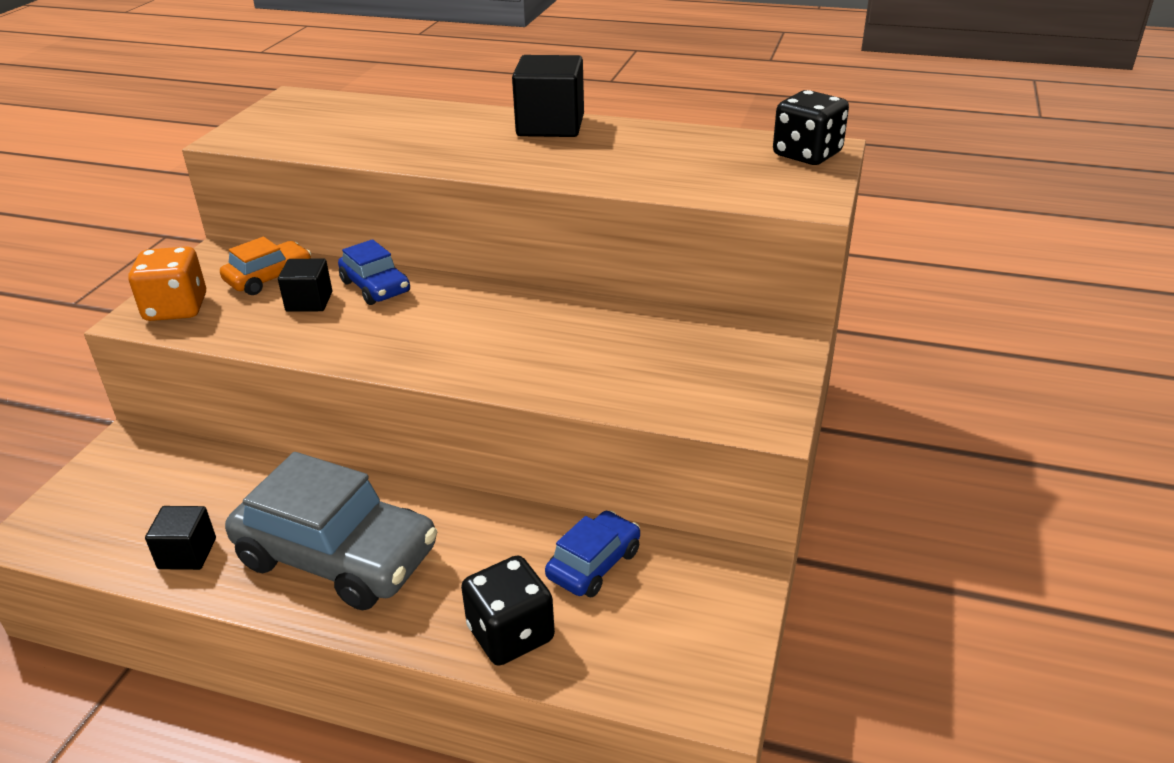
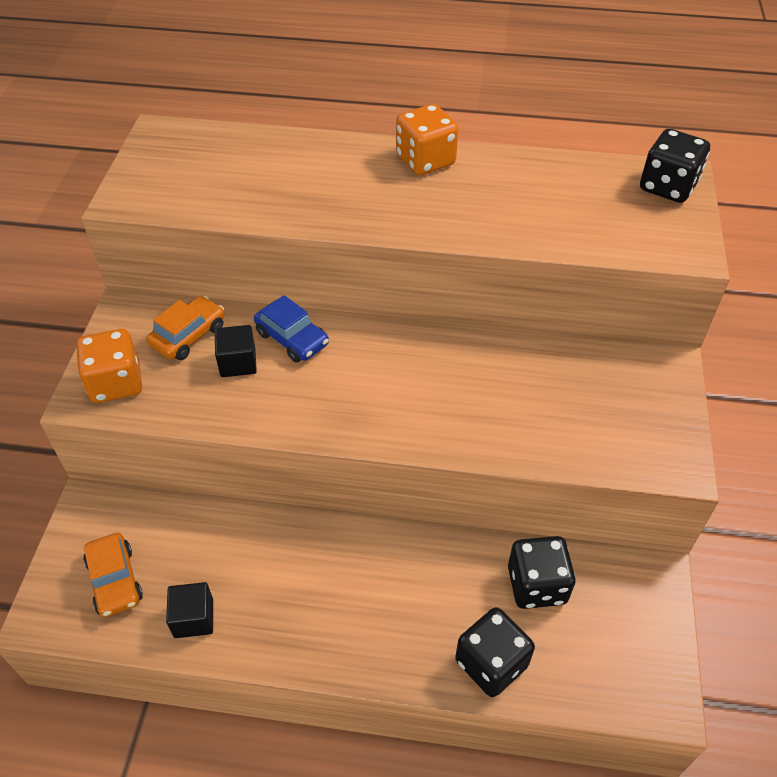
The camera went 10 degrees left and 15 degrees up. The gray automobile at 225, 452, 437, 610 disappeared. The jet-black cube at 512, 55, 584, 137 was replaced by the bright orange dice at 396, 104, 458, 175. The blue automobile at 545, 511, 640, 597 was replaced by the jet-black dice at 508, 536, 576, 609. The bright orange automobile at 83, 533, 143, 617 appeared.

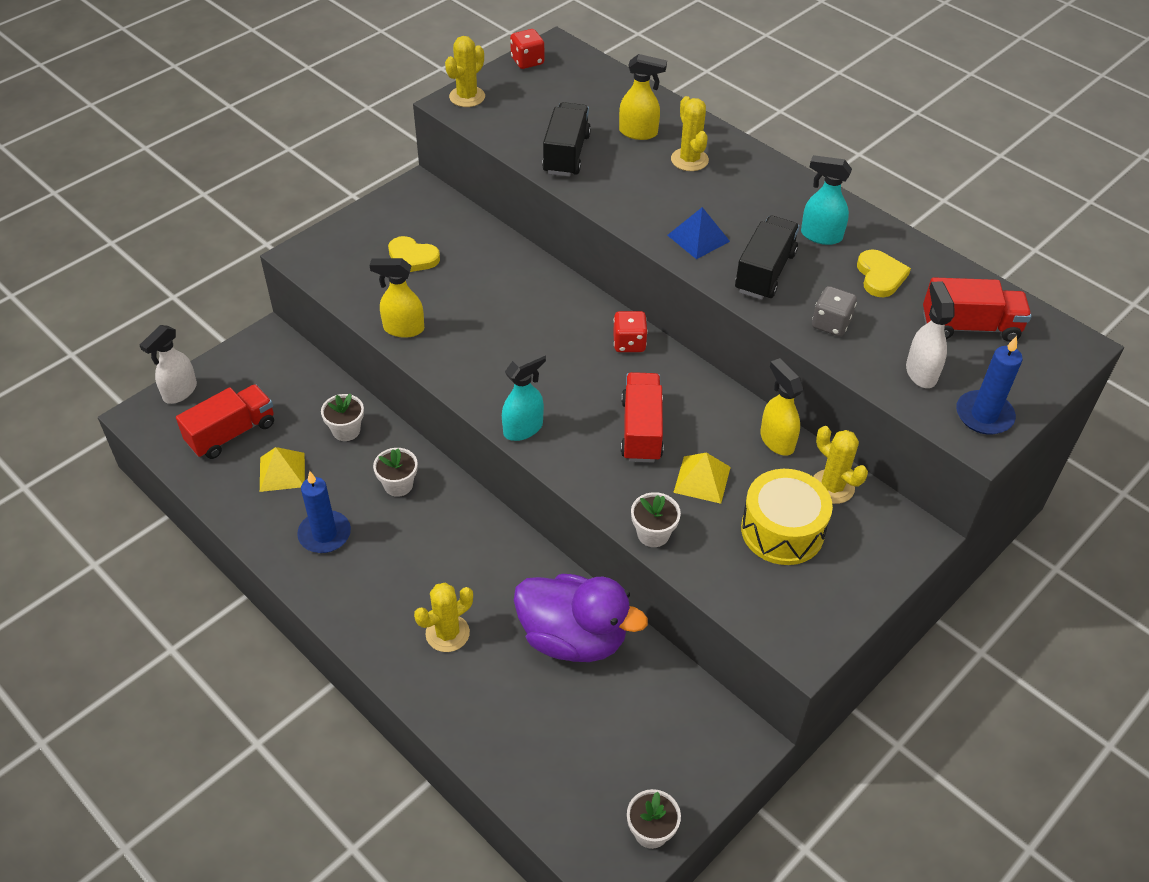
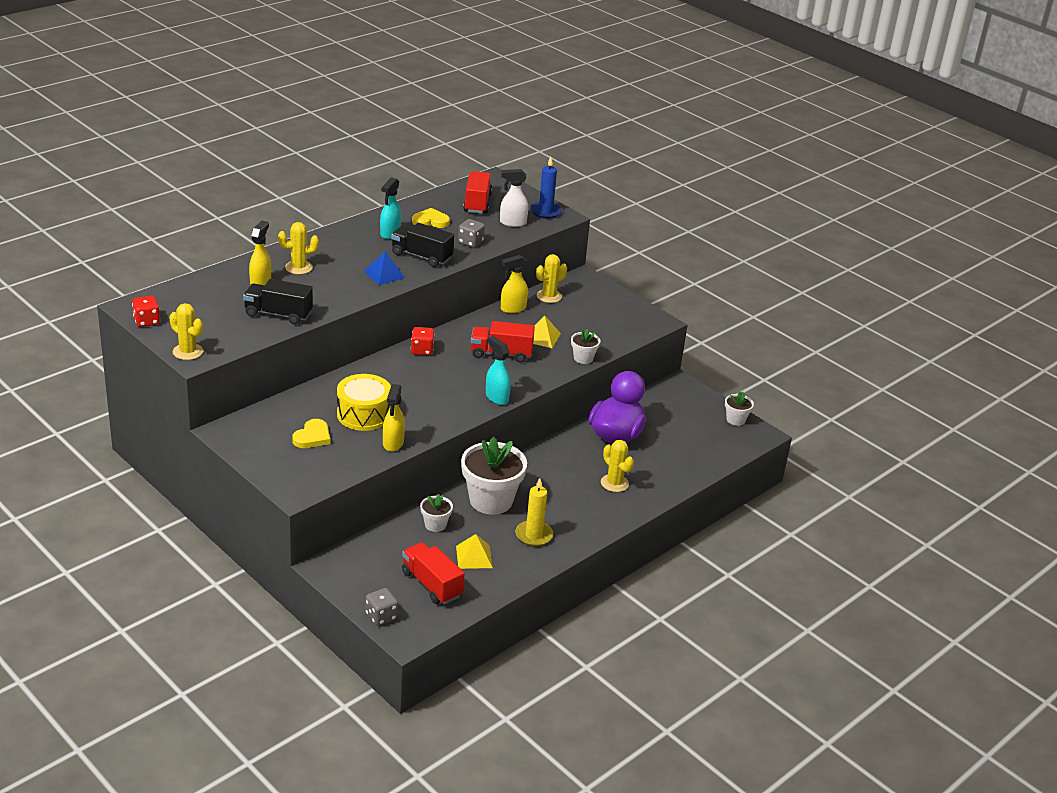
The camera went 90 degrees left and 15 degrees down. The white spray cleaner at 140, 325, 197, 404 was replaced by the gray dice at 365, 588, 398, 626. The blue wax candle at 297, 471, 351, 553 became the bright yellow wax candle at 515, 478, 553, 546. The white flower pot at 373, 448, 418, 497 changed to 2.06 times the size. The bright yellow drum moved from 741, 469, 833, 565 to 337, 374, 391, 431.

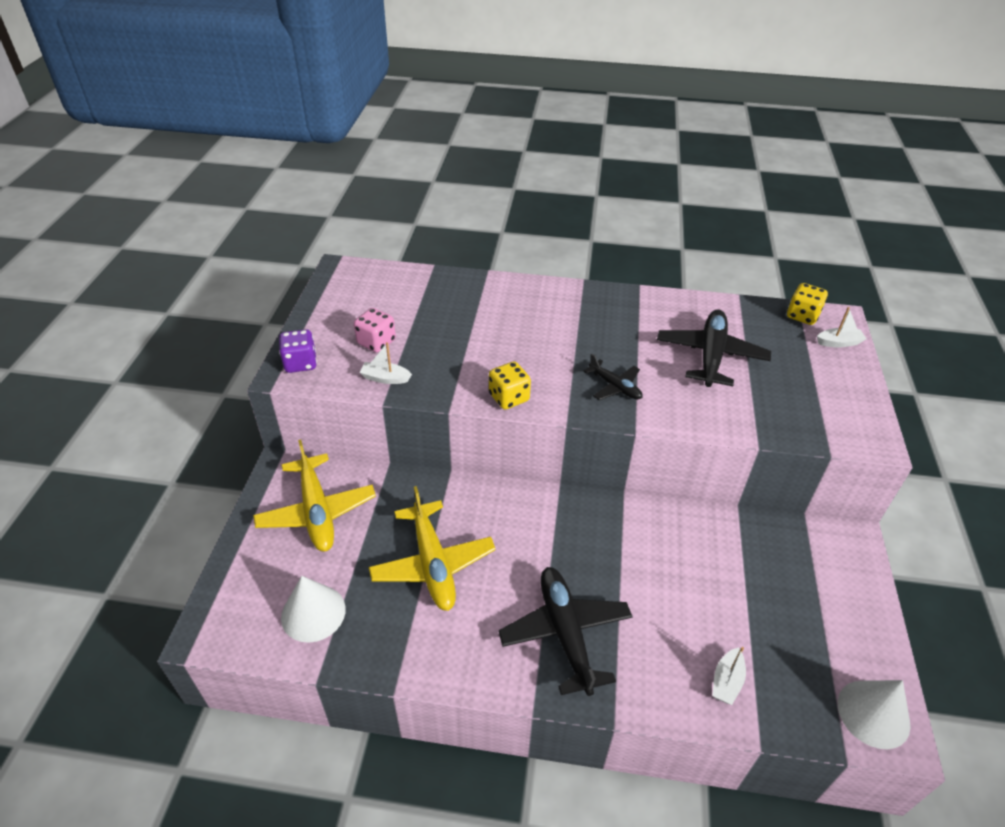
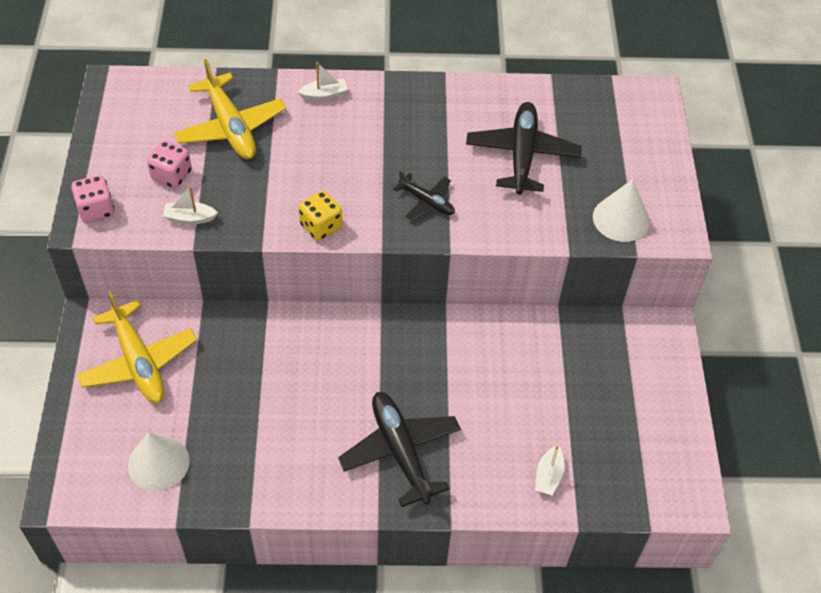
The camera went 10 degrees left and 10 degrees up. The purple dice at 279, 329, 317, 373 became the rose-pink dice at 71, 175, 115, 223. The bright yellow plane moved from 369, 486, 496, 611 to 174, 59, 286, 159. The bright yellow dice at 787, 283, 828, 325 disappeared. The white boat moved from 817, 307, 867, 348 to 298, 62, 348, 101. The white solid cone moved from 838, 680, 910, 749 to 593, 179, 650, 242.

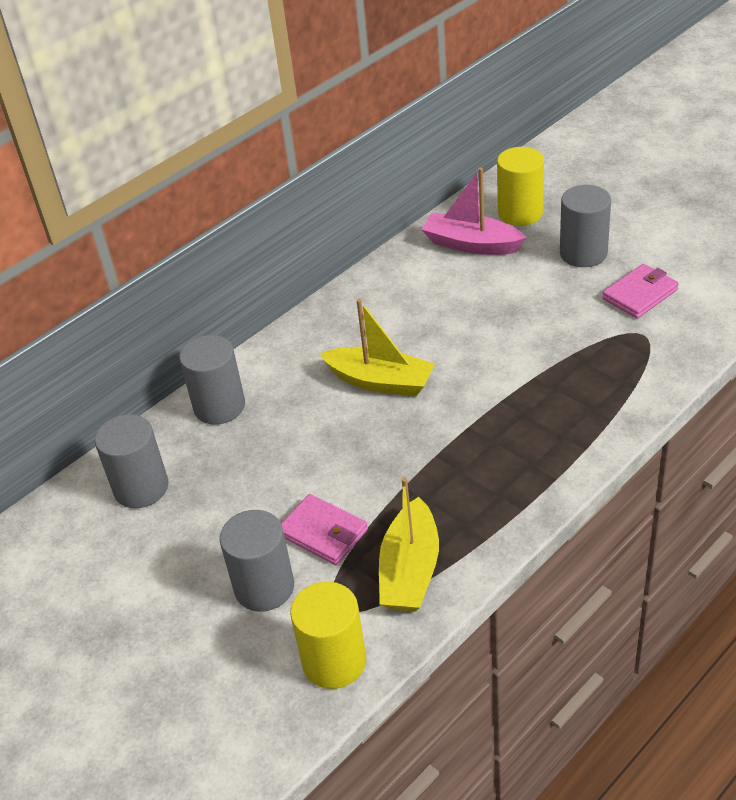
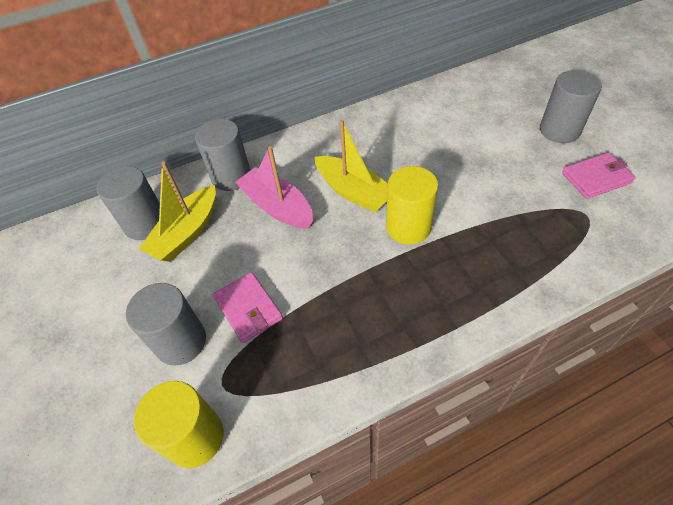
The camera went 20 degrees right and 10 degrees up. The bright yellow boat moved from 379, 477, 439, 611 to 139, 162, 216, 262. The rose-pink boat moved from 421, 168, 527, 255 to 235, 146, 313, 228. The bright yellow cylinder moved from 497, 147, 544, 226 to 386, 166, 438, 244.

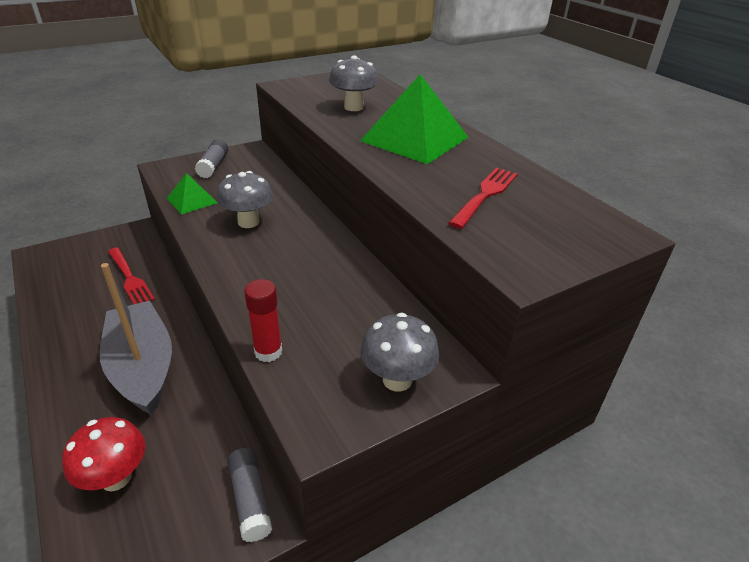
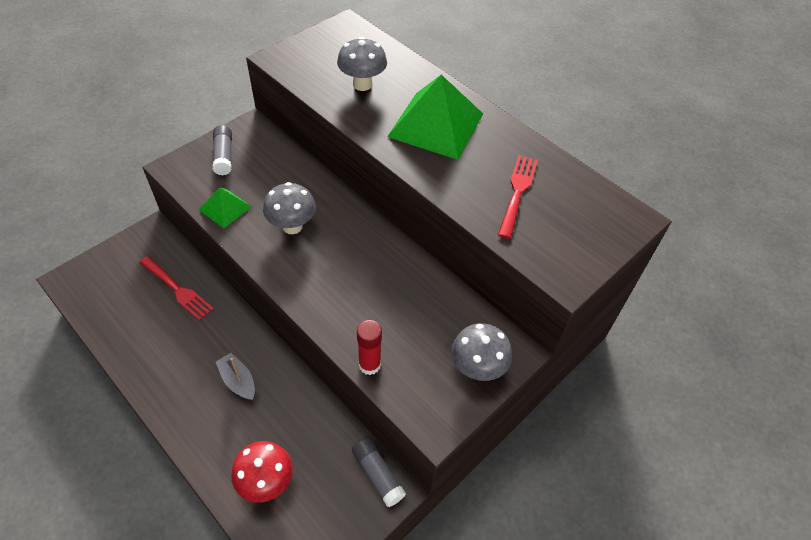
The camera went 15 degrees left and 15 degrees up. The gray boat at 100, 263, 172, 415 changed to 0.45 times the size.

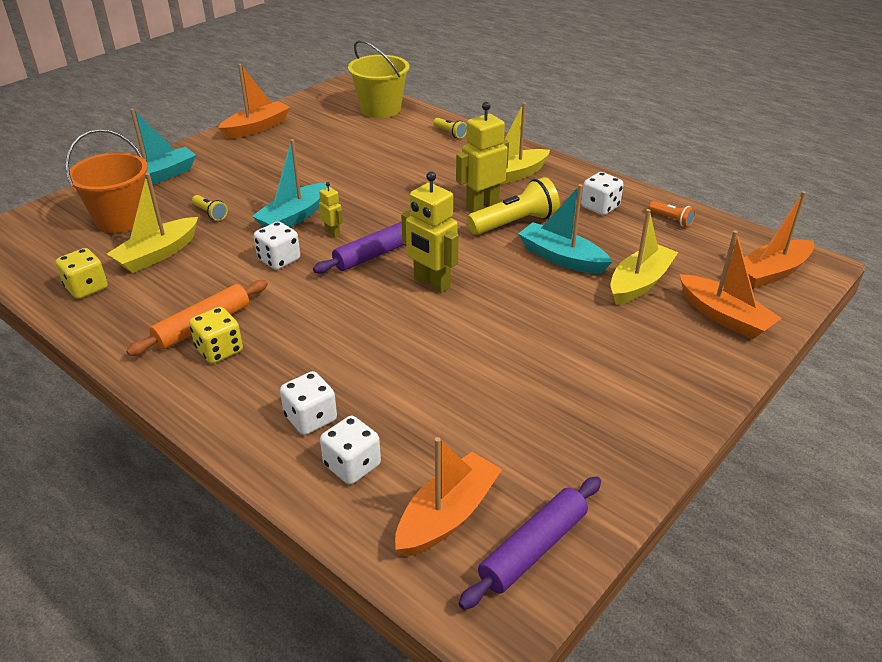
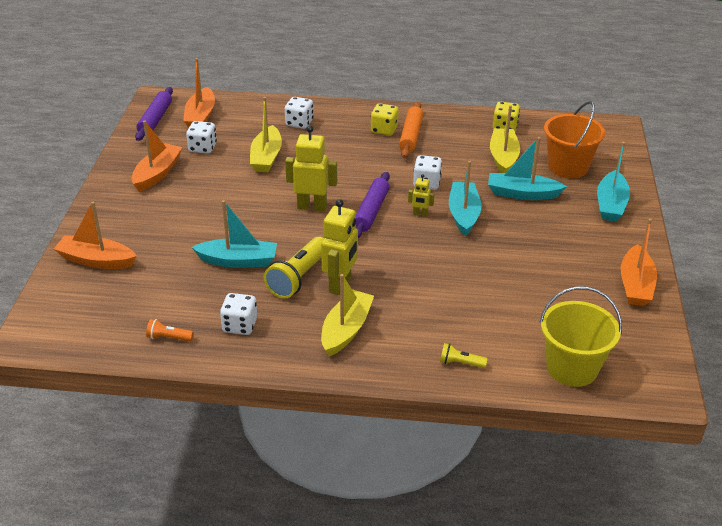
The camera went 145 degrees right and 0 degrees up. The bright yellow torch at 192, 195, 228, 221 was replaced by the turquoise boat at 488, 137, 567, 200. The white dice moved from 320, 416, 381, 484 to 186, 121, 217, 154. The bright yellow boat moved from 610, 209, 678, 305 to 250, 97, 282, 172. The bright orange boat moved from 744, 191, 814, 288 to 132, 121, 183, 192.

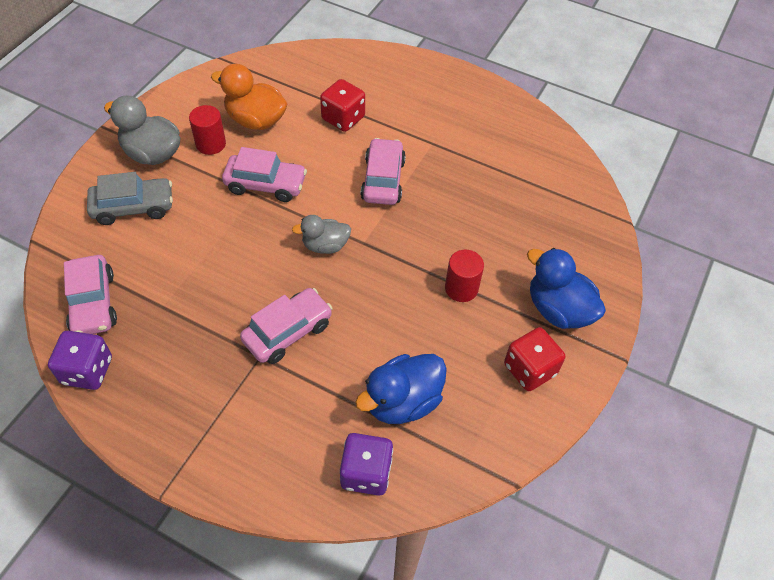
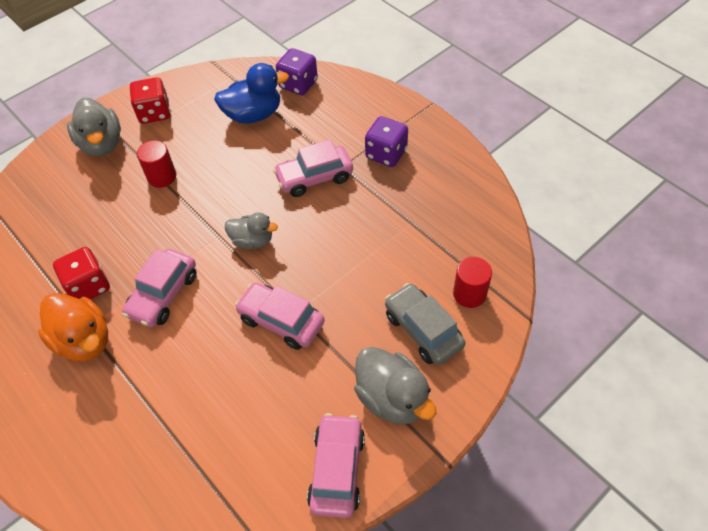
The camera went 155 degrees left and 0 degrees up. The purple dice moved from 48, 331, 112, 390 to 365, 116, 408, 167. The rose-pink automobile moved from 64, 255, 117, 334 to 307, 413, 365, 518. The gray automobile at 87, 172, 173, 225 turned 45 degrees clockwise. The scarlet cylinder moved from 189, 105, 226, 155 to 453, 257, 492, 308. The bright orange rubber duck moved from 211, 64, 288, 130 to 38, 293, 108, 362. The scarlet dice moved from 320, 79, 365, 132 to 53, 247, 110, 300. The blue rubber duck at 527, 248, 606, 329 became the gray rubber duck at 67, 98, 121, 156.

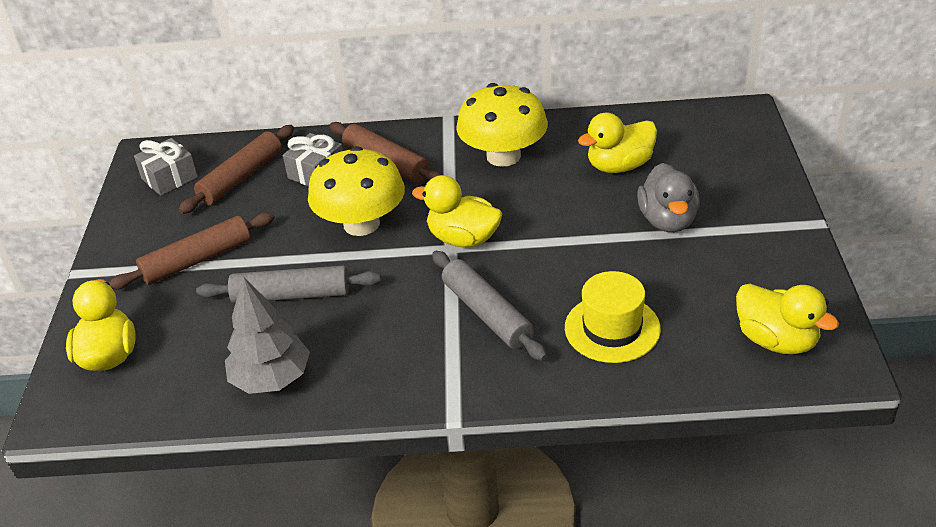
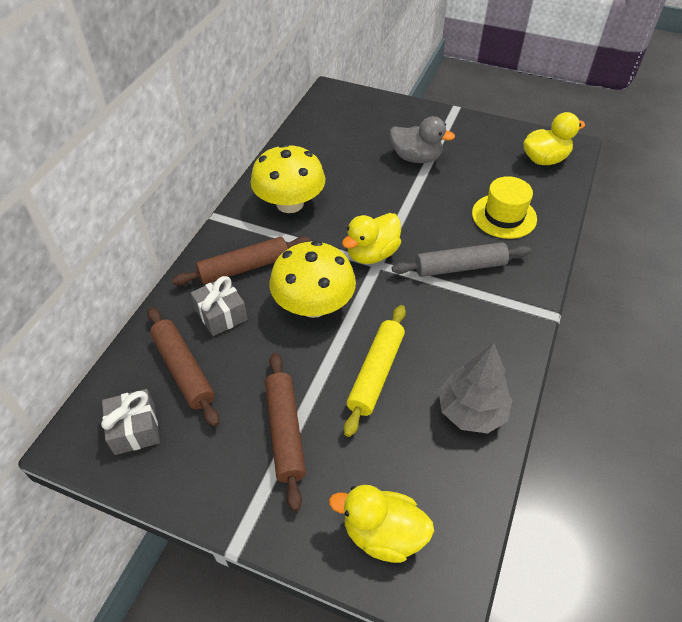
The camera went 70 degrees left and 10 degrees up. The gray pastry roller at 196, 265, 381, 303 became the bright yellow pastry roller at 344, 305, 406, 437. The bright yellow rubber duck at 578, 112, 657, 173 disappeared.

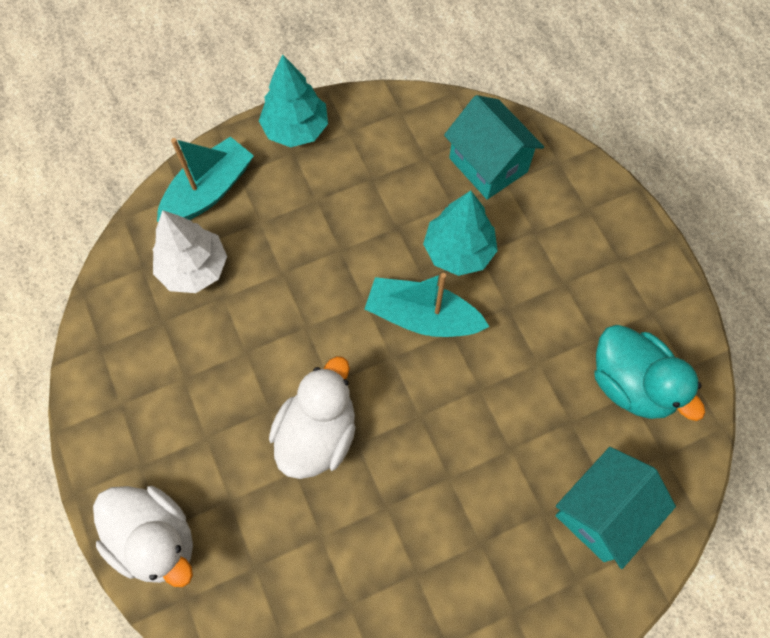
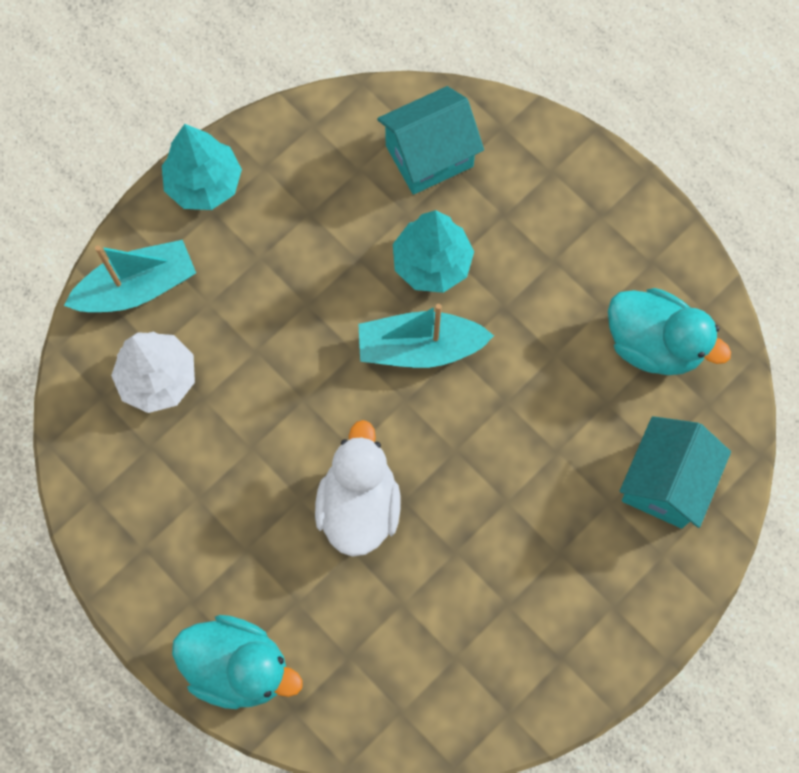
The camera went 20 degrees left and 5 degrees up. The white rubber duck at 93, 486, 193, 587 became the turquoise rubber duck at 172, 615, 303, 709. The turquoise boat at 157, 137, 254, 222 turned 45 degrees clockwise. The turquoise cottage at 444, 95, 544, 200 turned 60 degrees counterclockwise.

